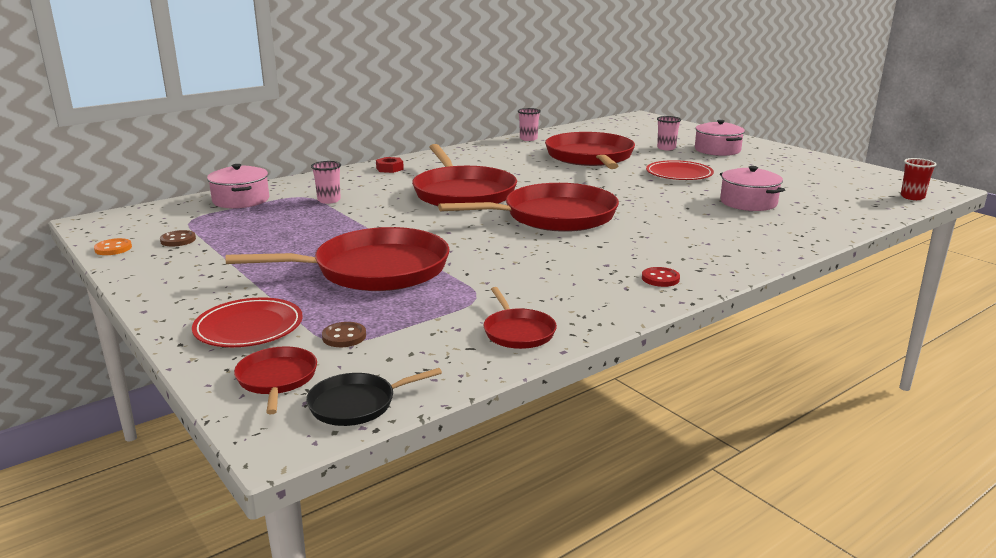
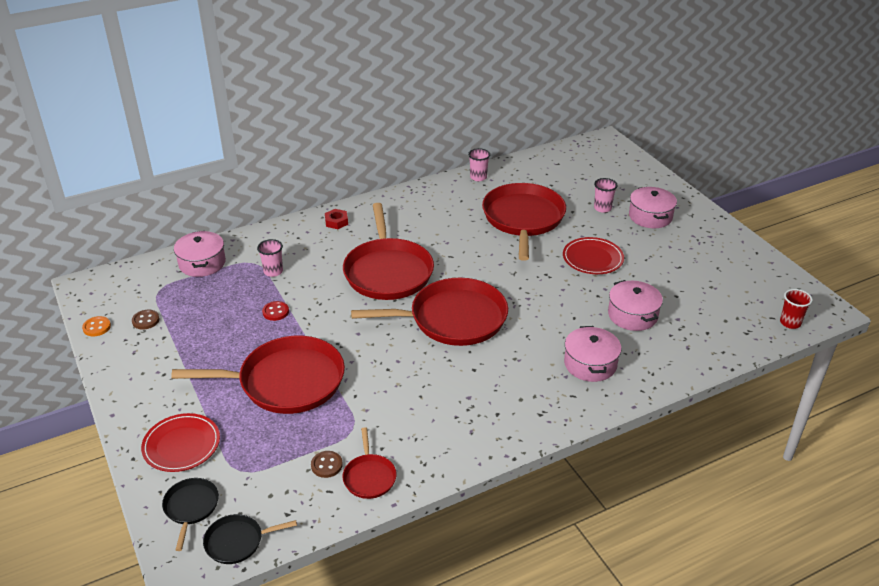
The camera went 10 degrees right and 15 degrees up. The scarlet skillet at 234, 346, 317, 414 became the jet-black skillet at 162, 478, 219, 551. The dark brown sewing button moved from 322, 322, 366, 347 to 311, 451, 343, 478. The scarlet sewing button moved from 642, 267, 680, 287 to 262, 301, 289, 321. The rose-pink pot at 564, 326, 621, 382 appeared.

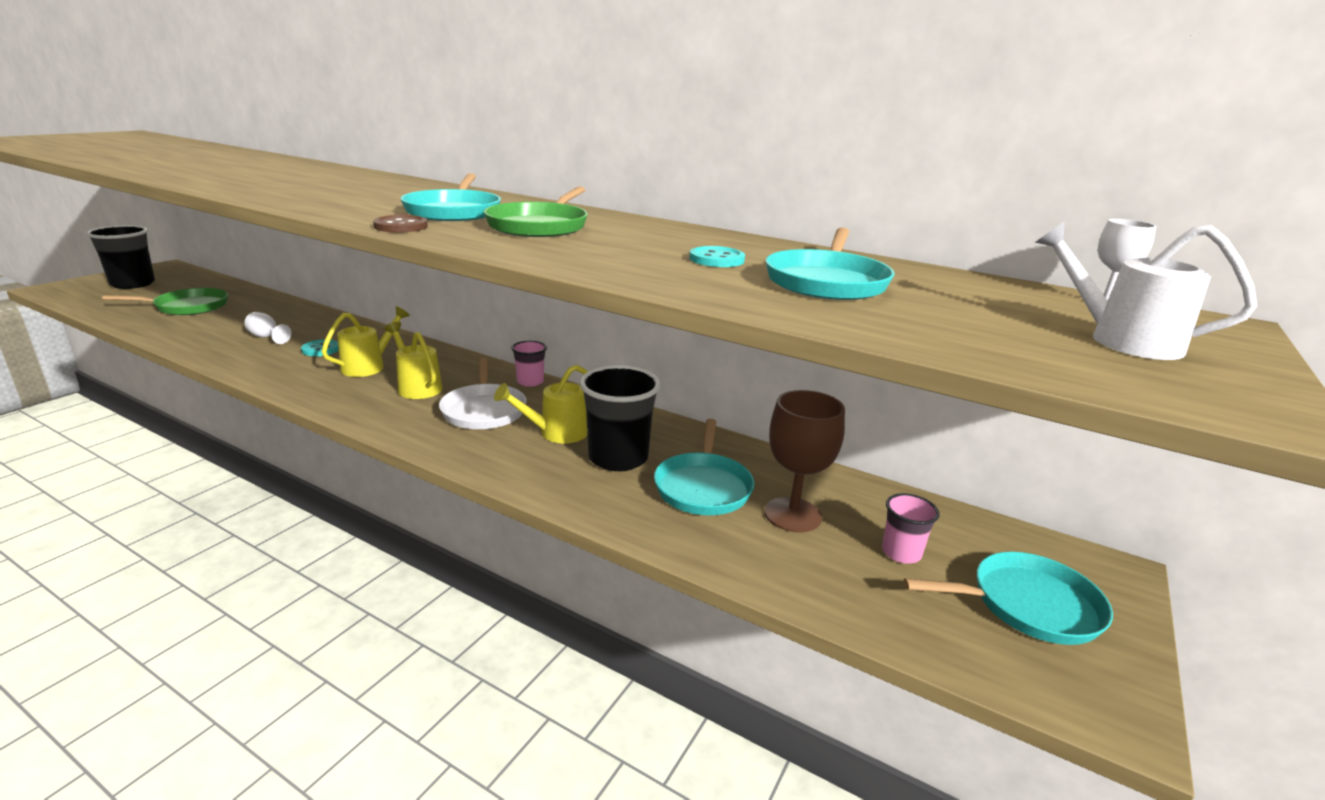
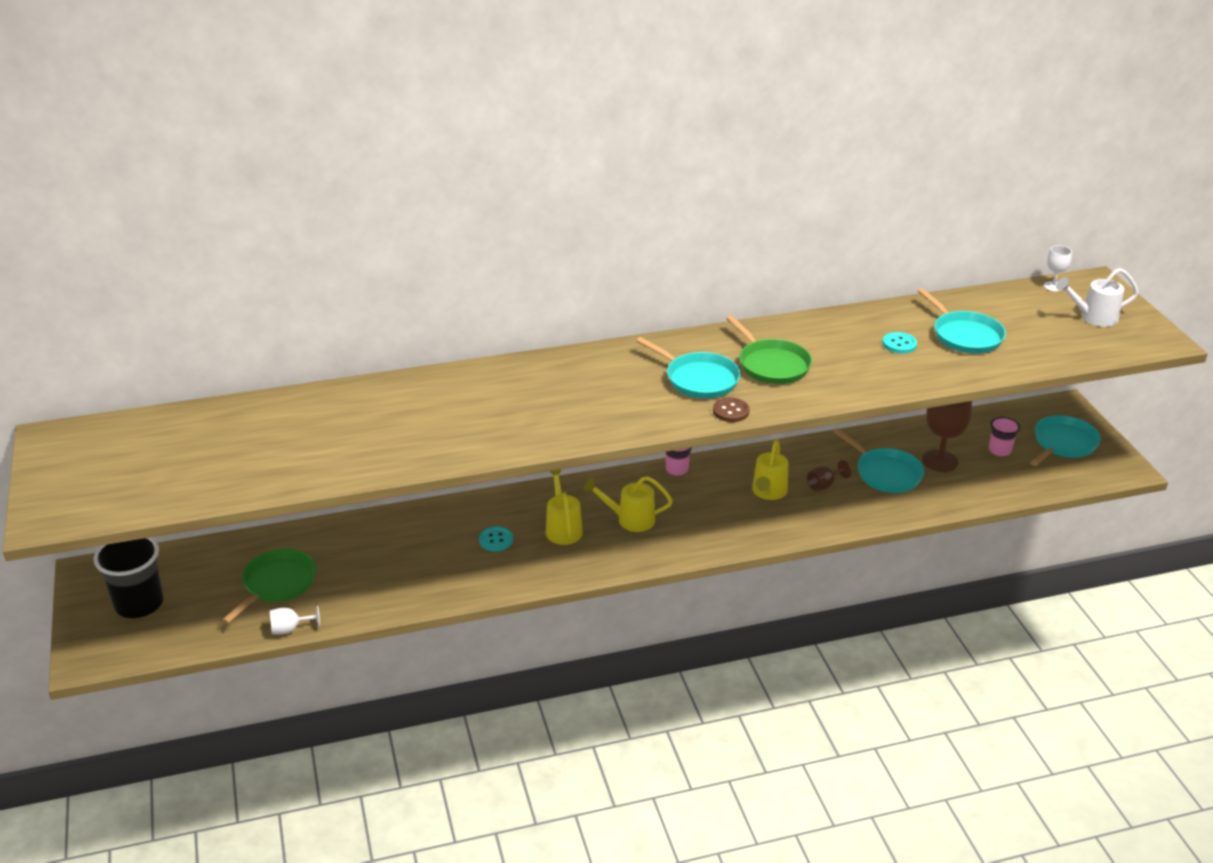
The camera went 45 degrees left and 10 degrees up. The white goblet moved from 244, 312, 291, 344 to 270, 606, 320, 634. The white skillet at 439, 358, 527, 430 disappeared. The jet-black beaker at 580, 365, 661, 471 was replaced by the dark brown goblet at 807, 460, 851, 491.

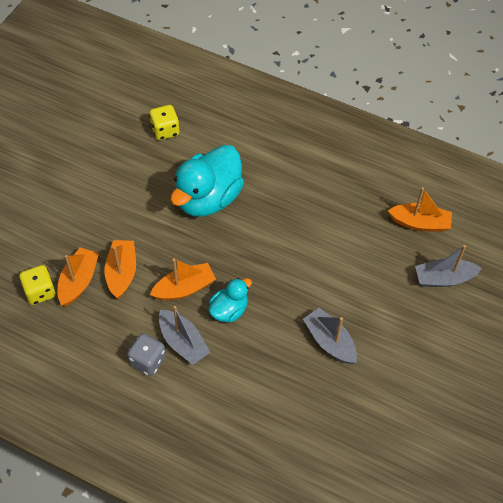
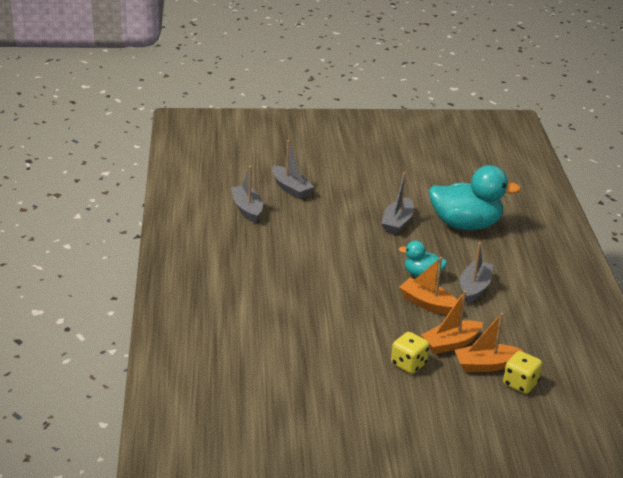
The camera went 120 degrees left and 25 degrees down. The gray dice at 127, 334, 166, 376 disappeared. The bright yellow dice moved from 149, 105, 179, 140 to 391, 332, 430, 374. The turquoise rubber duck moved from 171, 145, 244, 217 to 429, 165, 521, 230. The bright orange boat at 388, 187, 452, 232 became the gray boat at 231, 166, 263, 223.

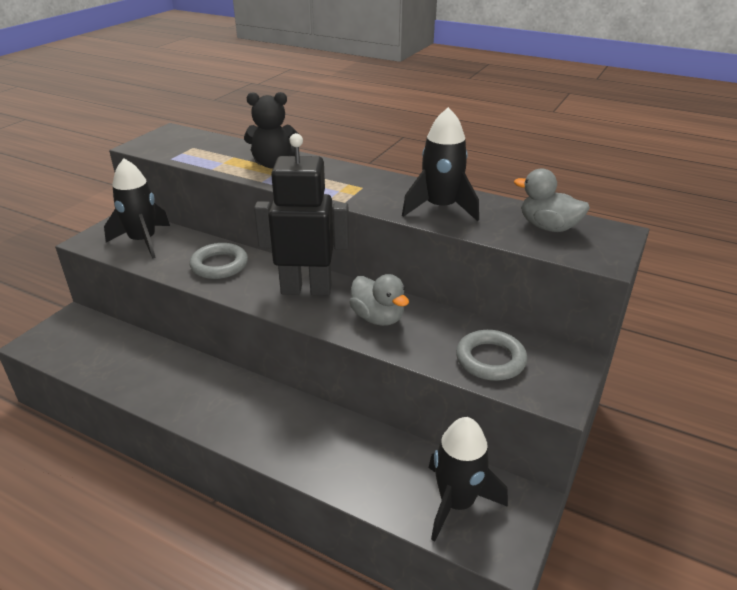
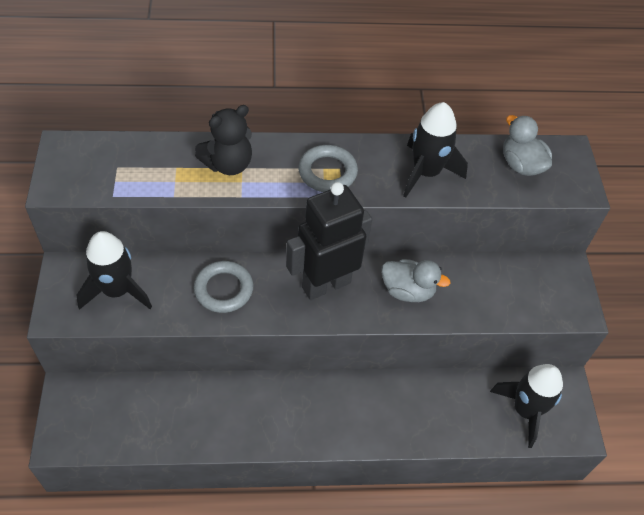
The camera went 35 degrees left and 20 degrees up. The gray torus moved from 456, 330, 528, 381 to 298, 145, 358, 192. The gray rubber duck at 514, 168, 590, 232 turned 60 degrees clockwise.

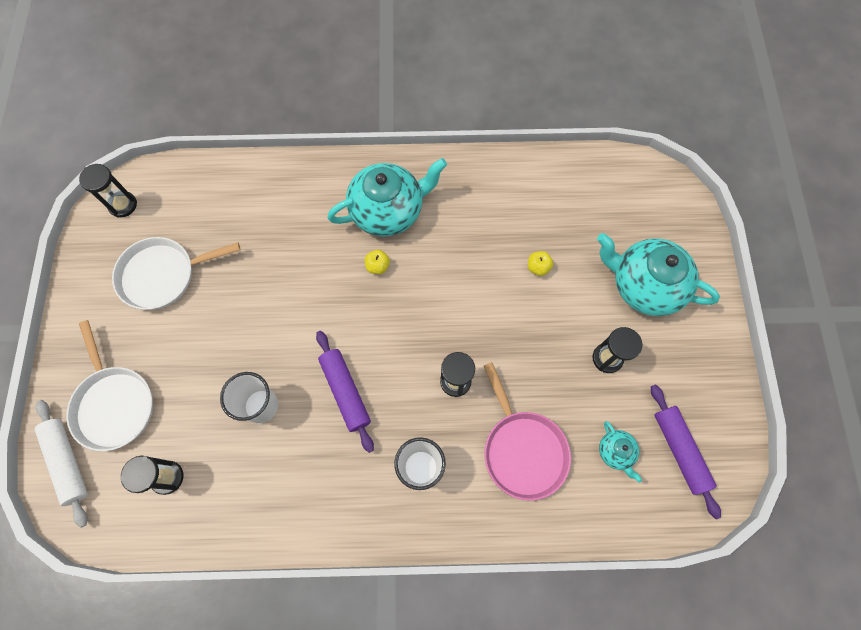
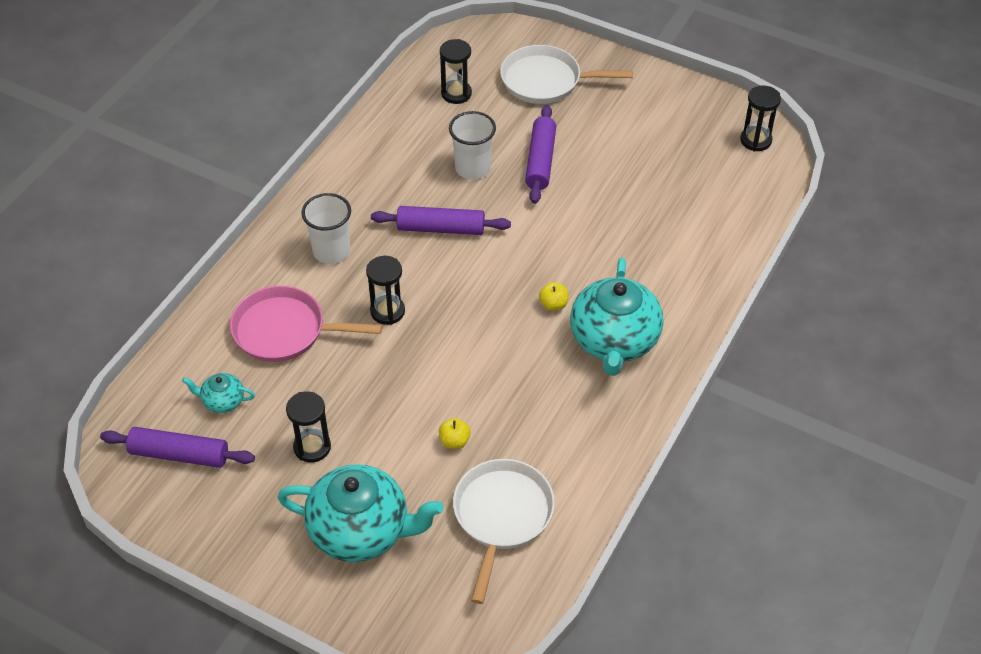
The camera went 120 degrees right and 20 degrees down. The white pastry roller at 35, 400, 88, 528 disappeared. The white skillet moved from 112, 237, 241, 310 to 453, 459, 555, 604. The turquoise teapot at 597, 233, 720, 316 turned 45 degrees clockwise. The purple pastry roller at 525, 105, 556, 204 appeared.

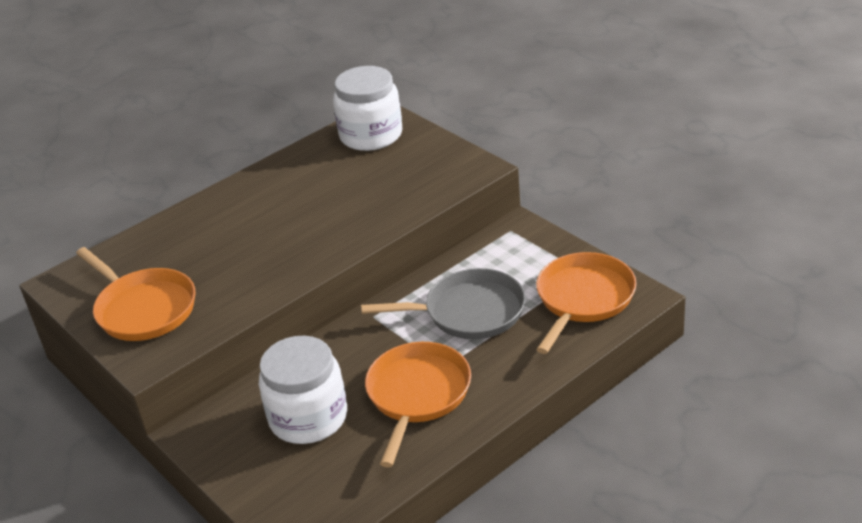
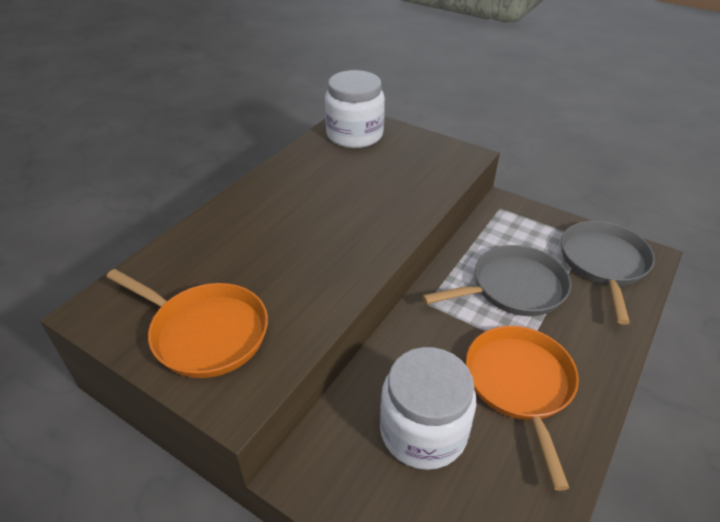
The camera went 20 degrees left and 5 degrees up. The bright orange skillet at 536, 252, 637, 354 became the gray skillet at 561, 221, 655, 325.

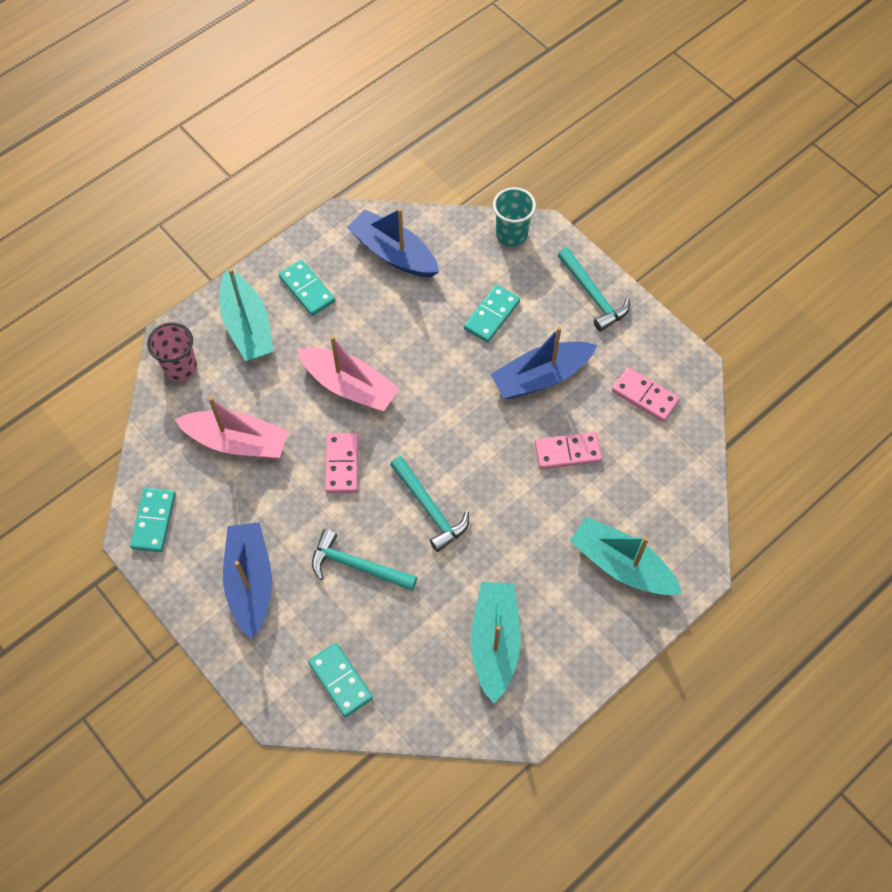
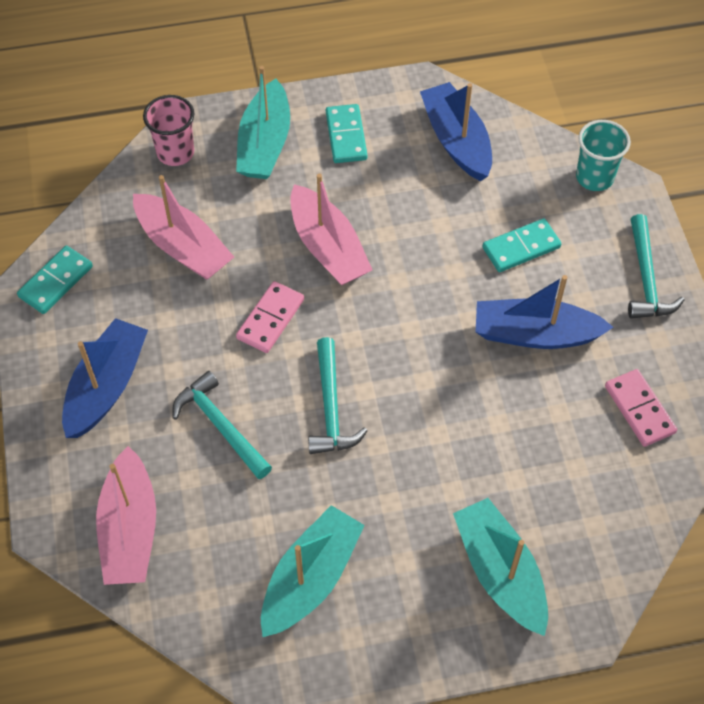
The camera went 30 degrees right and 5 degrees down. The turquoise domino piece at 308, 643, 373, 717 was replaced by the rose-pink boat at 96, 446, 156, 585. The rose-pink domino piece at 535, 432, 602, 469 disappeared.

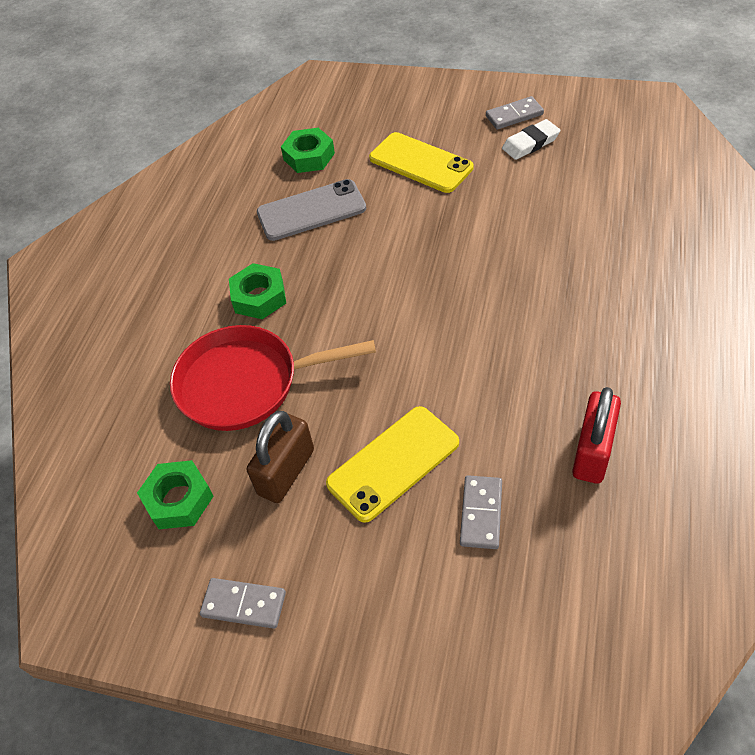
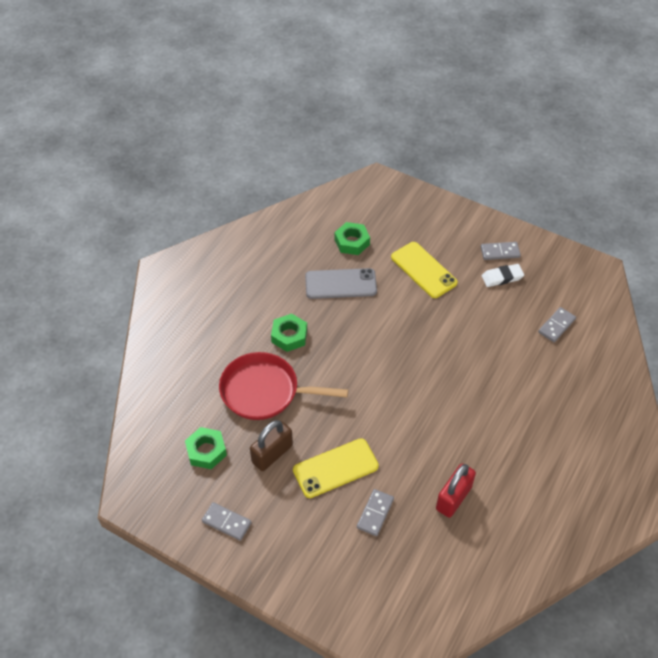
The camera went 10 degrees right and 0 degrees up. The gray domino piece at 538, 307, 576, 342 appeared.

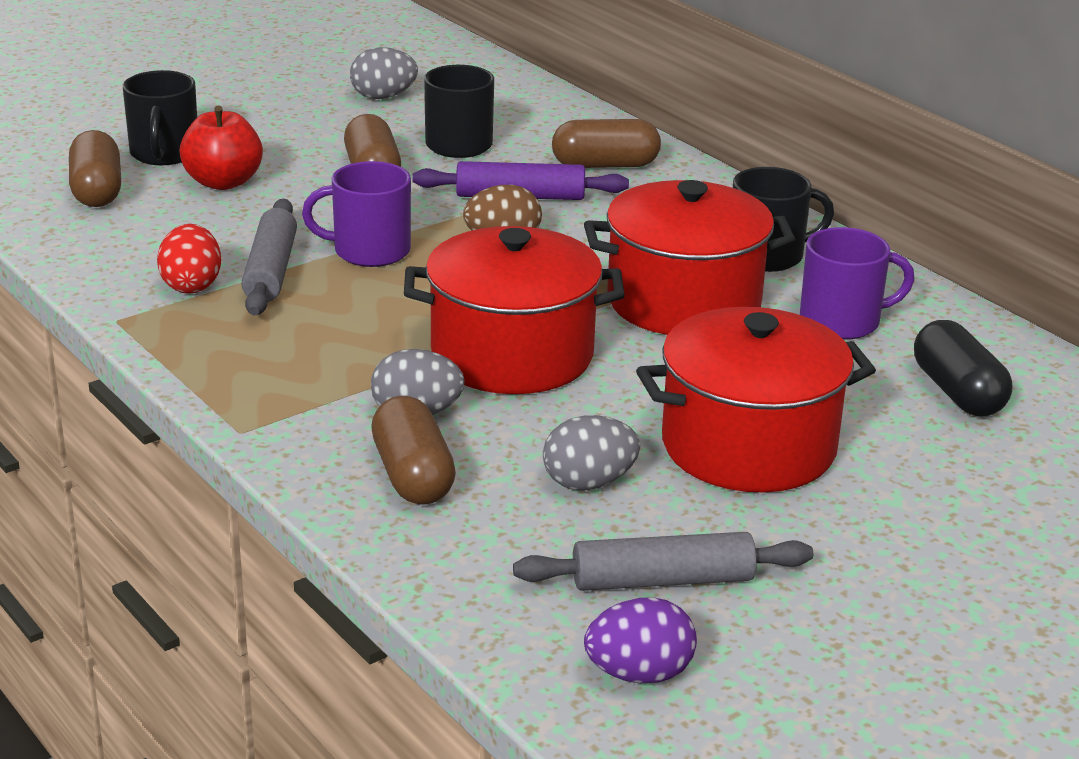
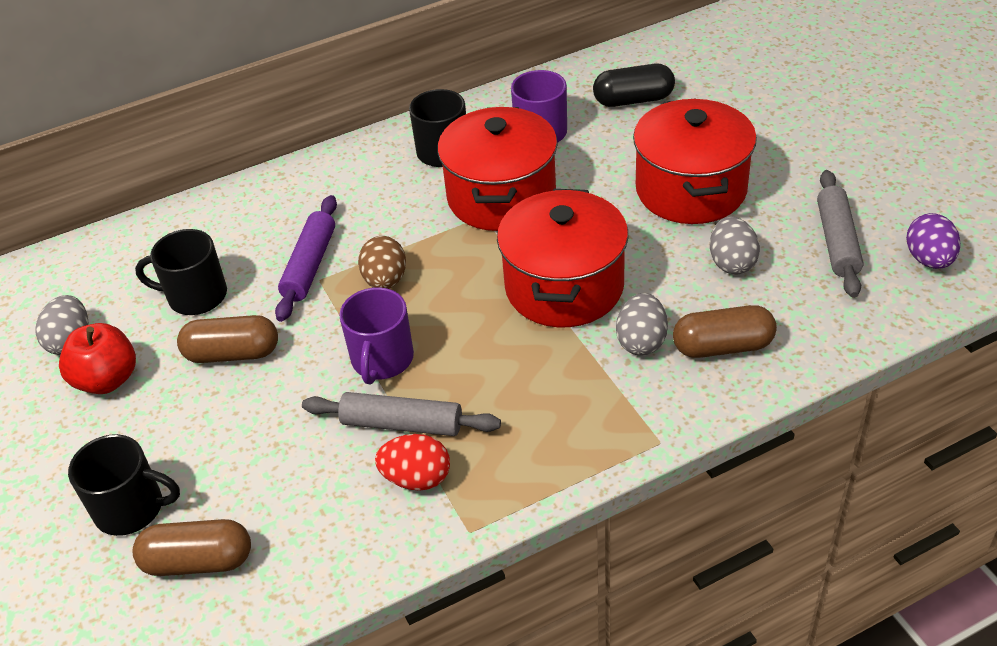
The camera went 75 degrees left and 15 degrees up. The scarlet toy apple moved from 179, 105, 263, 190 to 59, 323, 136, 394. The dark brown pill shape at 552, 119, 661, 168 disappeared.

